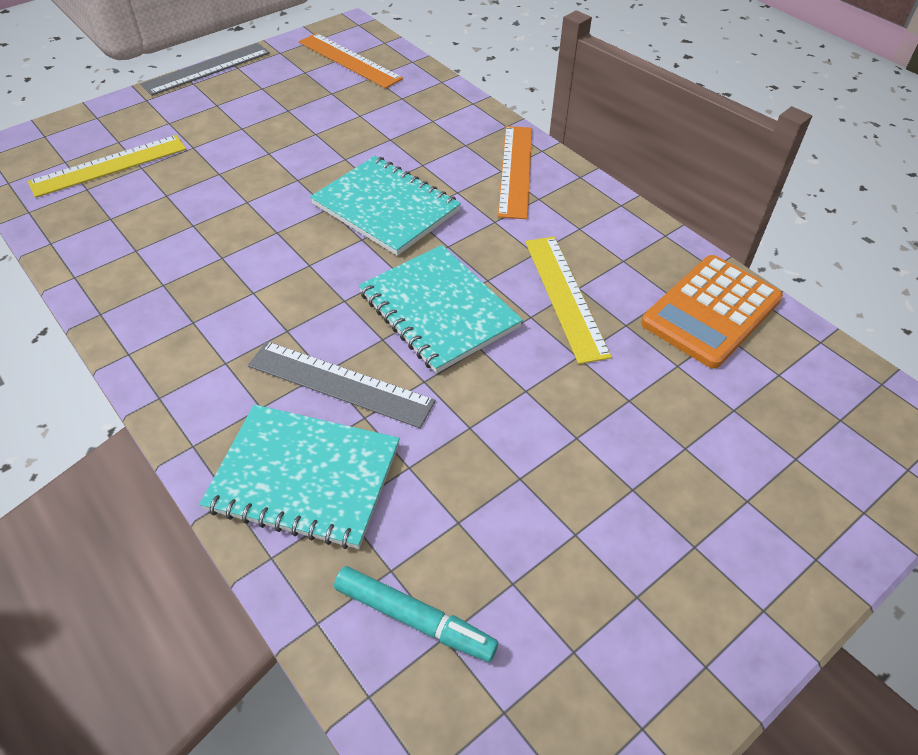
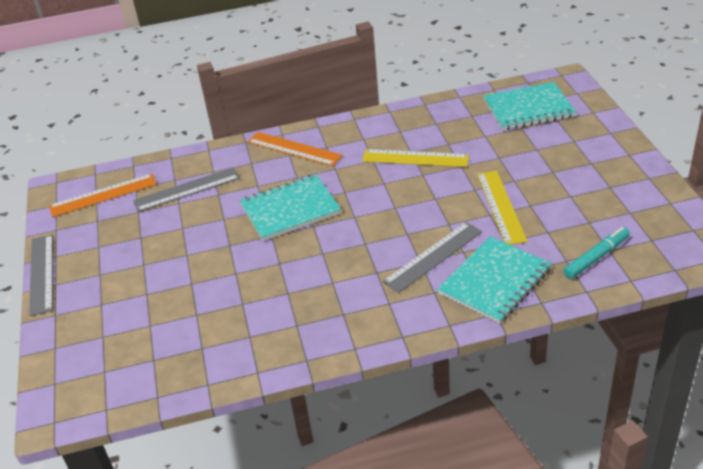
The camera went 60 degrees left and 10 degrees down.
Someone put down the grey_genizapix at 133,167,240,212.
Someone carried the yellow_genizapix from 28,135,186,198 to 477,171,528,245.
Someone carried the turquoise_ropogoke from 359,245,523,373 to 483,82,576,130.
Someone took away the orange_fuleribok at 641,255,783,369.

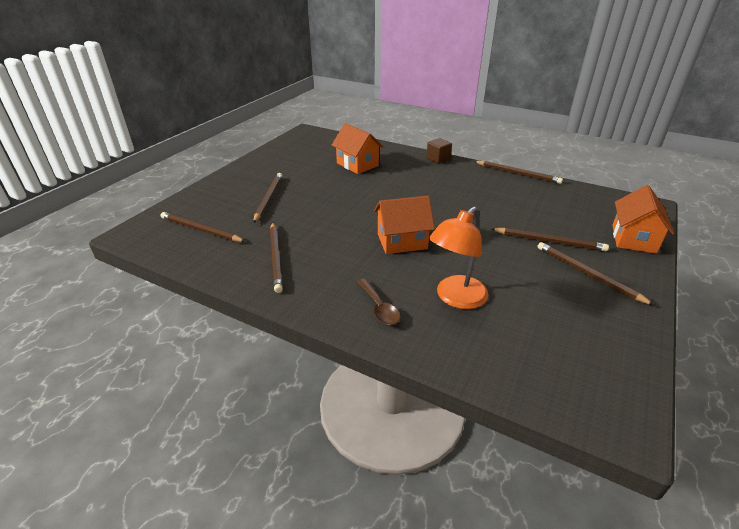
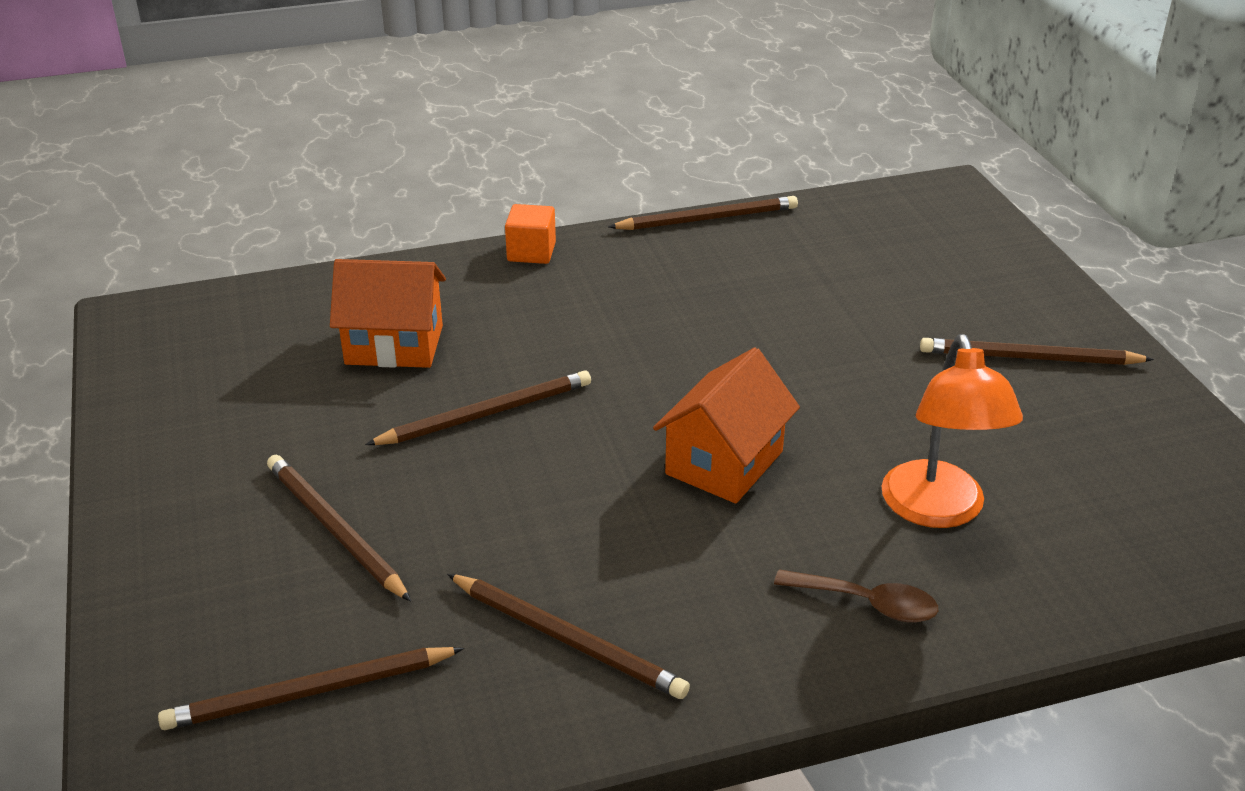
The camera went 45 degrees left and 0 degrees up.
Someone carried the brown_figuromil from 492,228,609,251 to 365,370,591,445.
Someone repainted the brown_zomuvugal at 426,138,452,164, which became the orange_zomuvugal at 505,204,556,264.
Someone took away the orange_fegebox at 612,185,674,254.

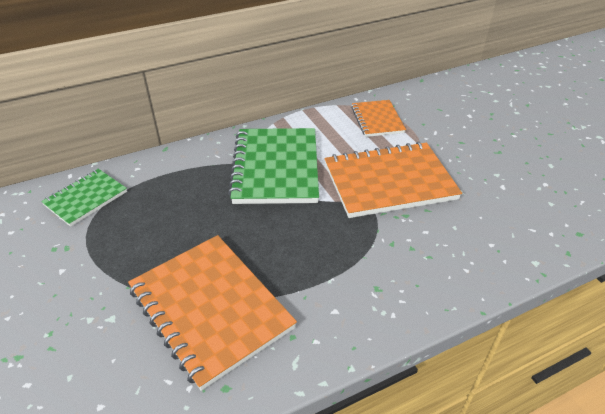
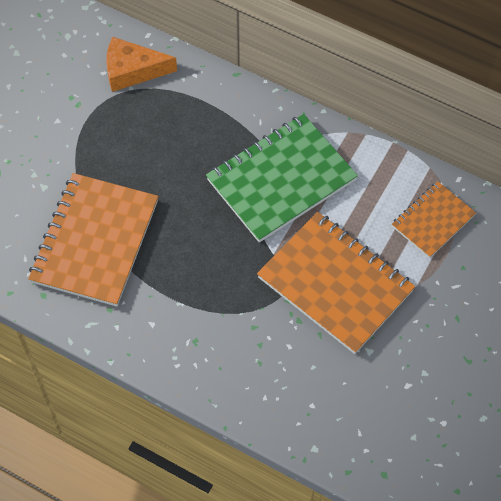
The camera went 55 degrees right and 20 degrees up.
Someone swapped the green_ropogoke at 41,169,127,227 for the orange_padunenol at 106,37,177,92.

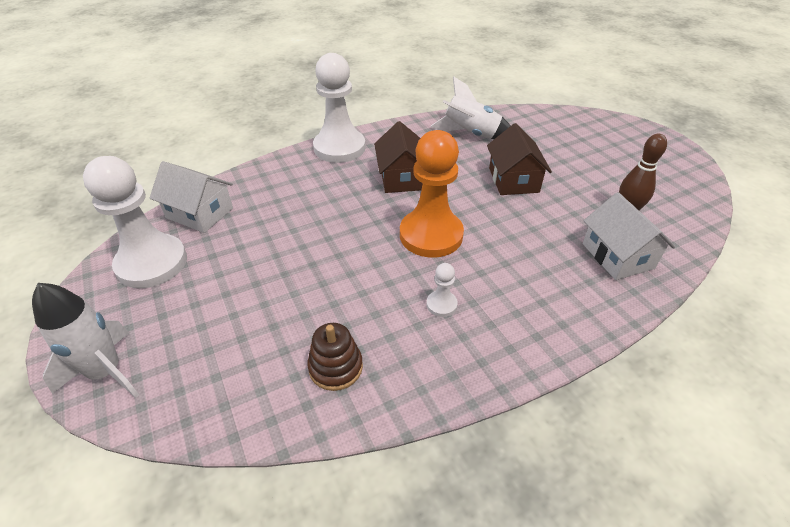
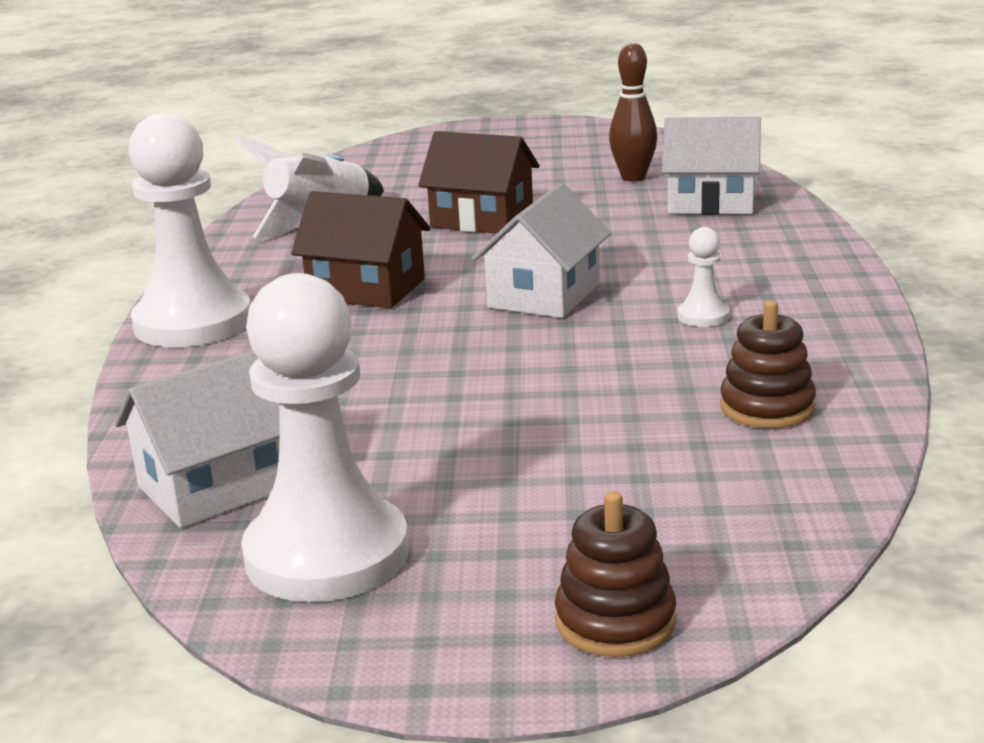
The camera went 60 degrees left and 20 degrees down.
Someone swapped the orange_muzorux at 400,130,464,258 for the white_fegebox at 472,183,611,318.
Someone swapped the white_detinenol at 32,283,139,398 for the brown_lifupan at 555,492,676,657.

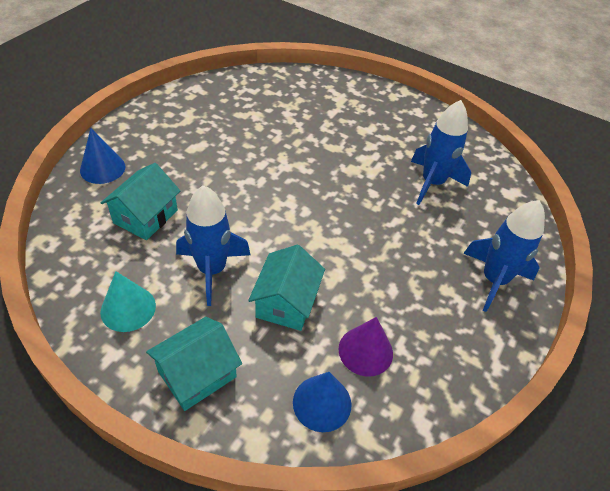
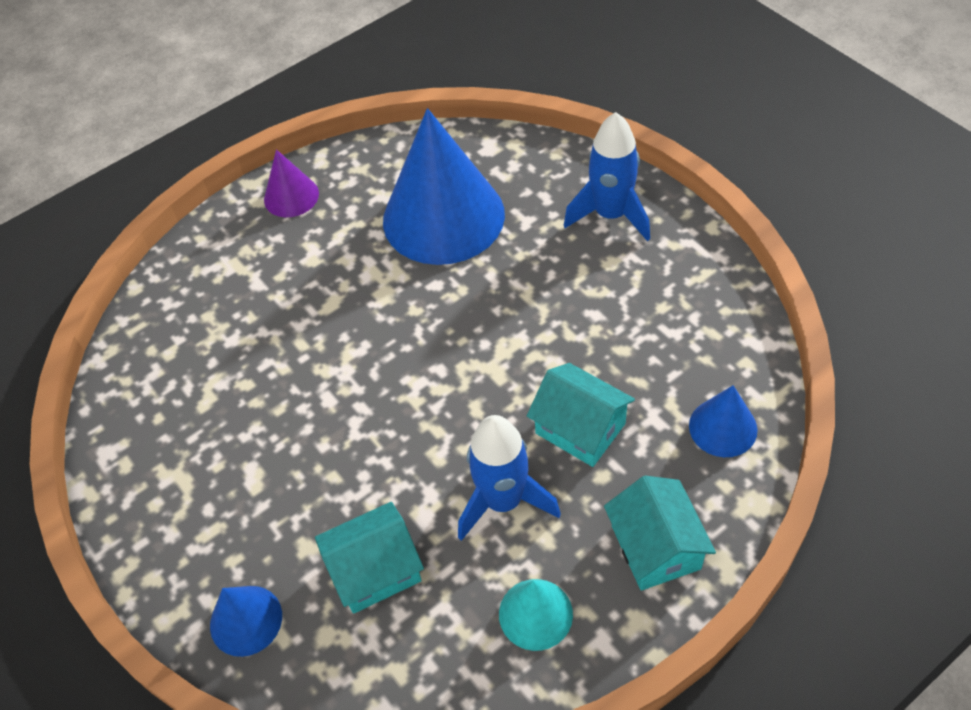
The camera went 60 degrees left and 5 degrees up.
Someone carried the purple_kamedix from 338,317,393,377 to 264,149,319,217.
Someone rotated the turquoise_fegebox at 101,163,180,240 by 75 degrees counterclockwise.
Someone swapped the blue_detinenol at 411,100,471,205 for the blue_kamedix at 383,108,505,265.

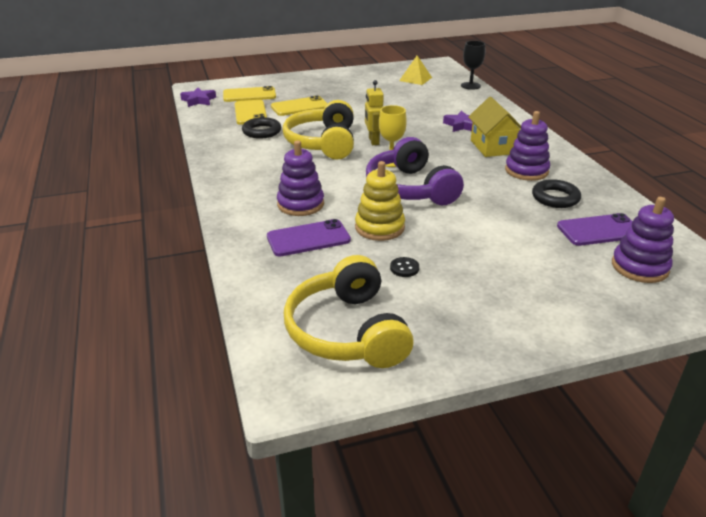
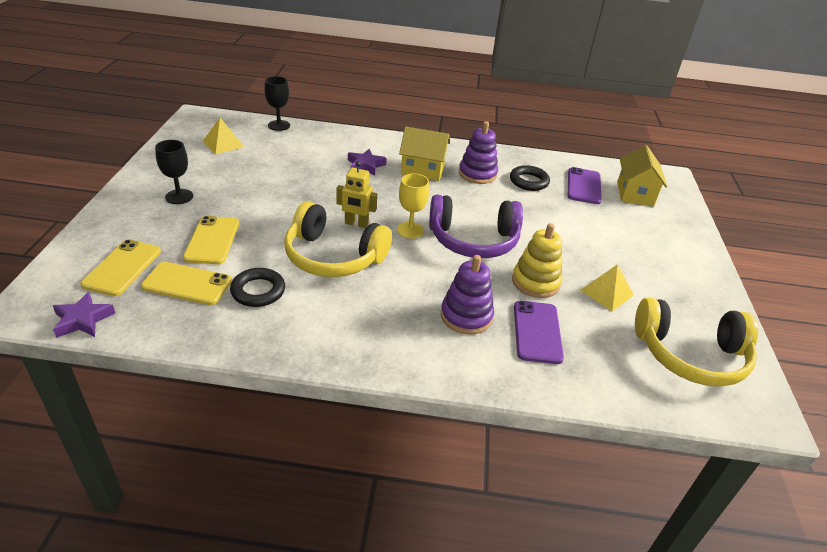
The camera went 70 degrees left and 5 degrees up.
Someone put down the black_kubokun at 155,140,193,204.
Someone swapped the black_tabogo at 390,257,419,277 for the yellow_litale at 580,264,634,311.
Someone swapped the purple_lifupan at 612,197,674,283 for the yellow_fegebox at 617,145,667,206.

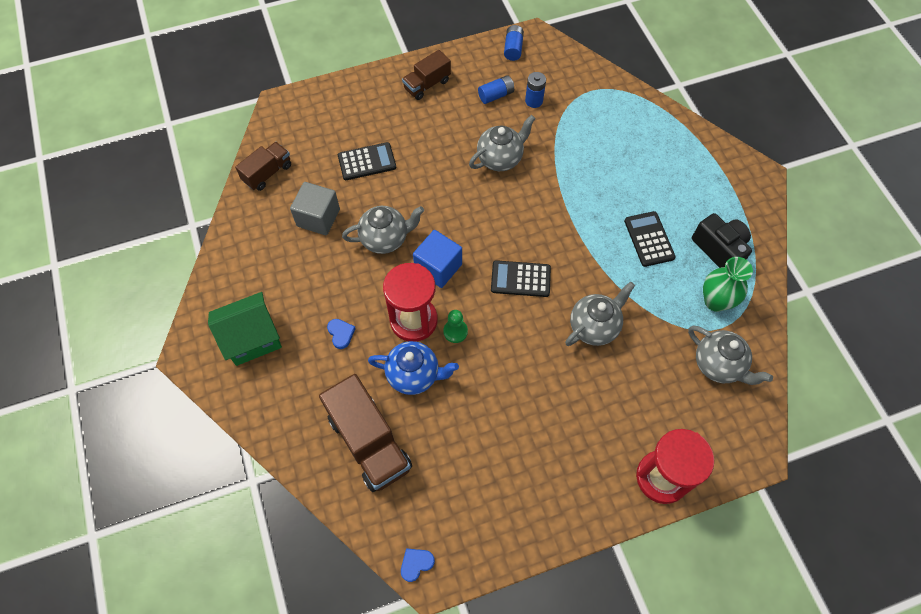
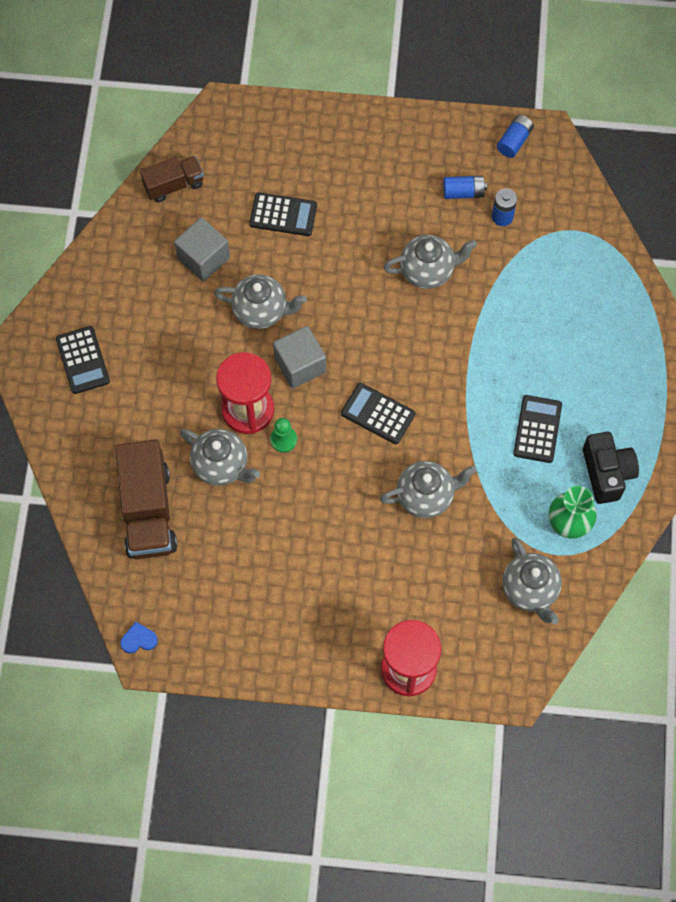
The camera went 25 degrees right and 5 degrees up.
Someone swapped the green_fegebox at 208,292,282,366 for the black_fuleribok at 56,326,110,394.
Someone repainted the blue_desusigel at 368,341,459,395, which became the grey_desusigel at 180,429,260,486.
Someone repainted the blue_zomuvugal at 413,230,462,288, which became the grey_zomuvugal at 273,326,326,388.
Someone took away the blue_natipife at 327,319,356,349.
Someone took away the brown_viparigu at 402,50,451,100.

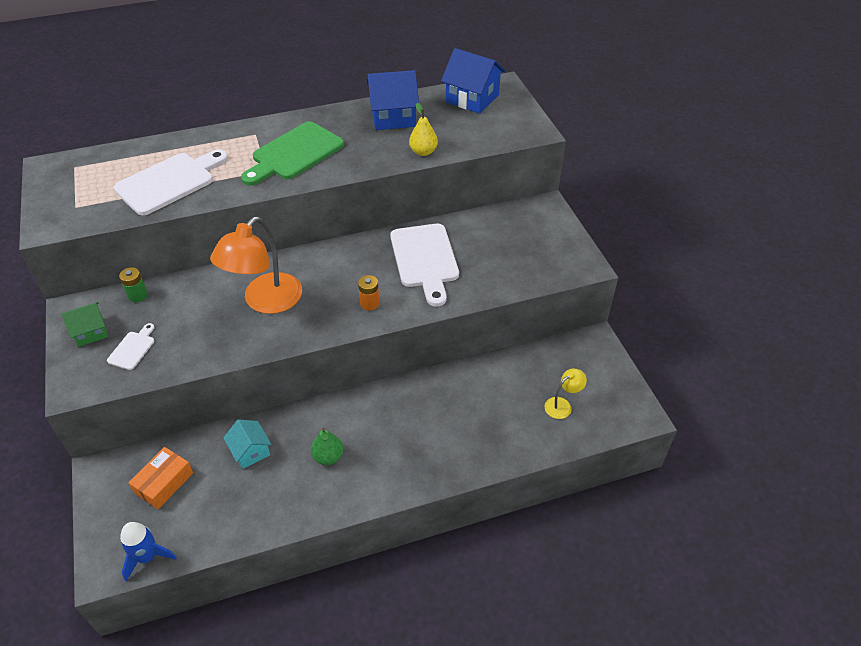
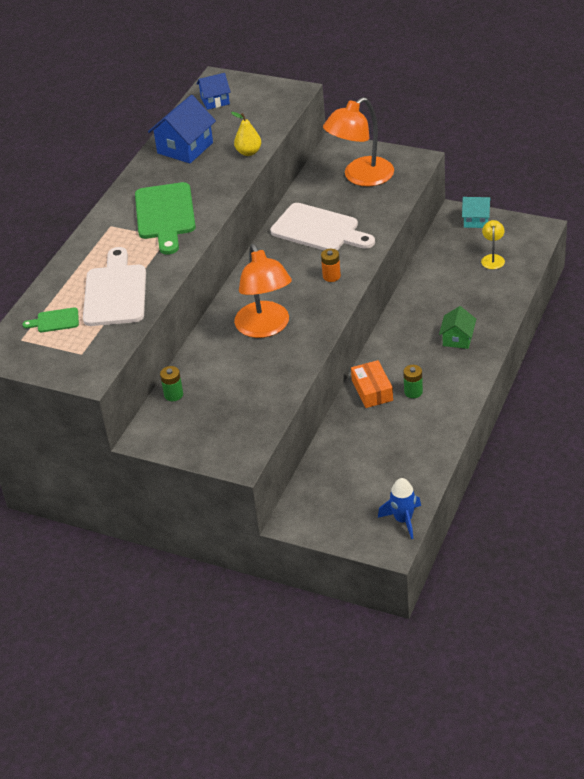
The camera went 45 degrees left and 5 degrees down.
Someone put down the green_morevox at 22,308,79,332.
Someone scaled the blue_fegebox at 441,48,505,114 by 0.61.
Someone put down the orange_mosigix at 323,97,394,186.
Someone carried the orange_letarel from 128,447,193,509 to 351,360,393,408.
Someone swapped the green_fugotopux at 311,428,343,465 for the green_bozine at 403,365,423,398.
Someone carried the green_fegebox from 61,302,108,347 to 439,306,476,349.
Someone carried the turquoise_fegebox from 223,419,272,469 to 462,197,491,228.
Someone took away the white_morevox at 107,323,155,370.

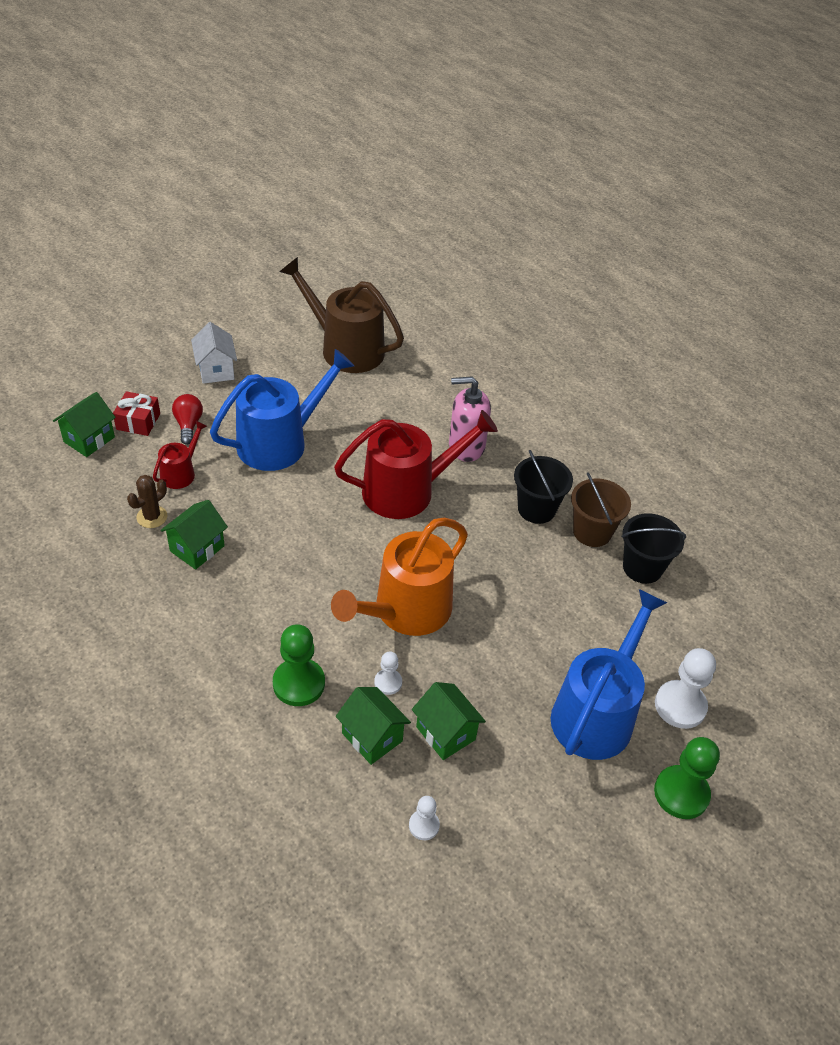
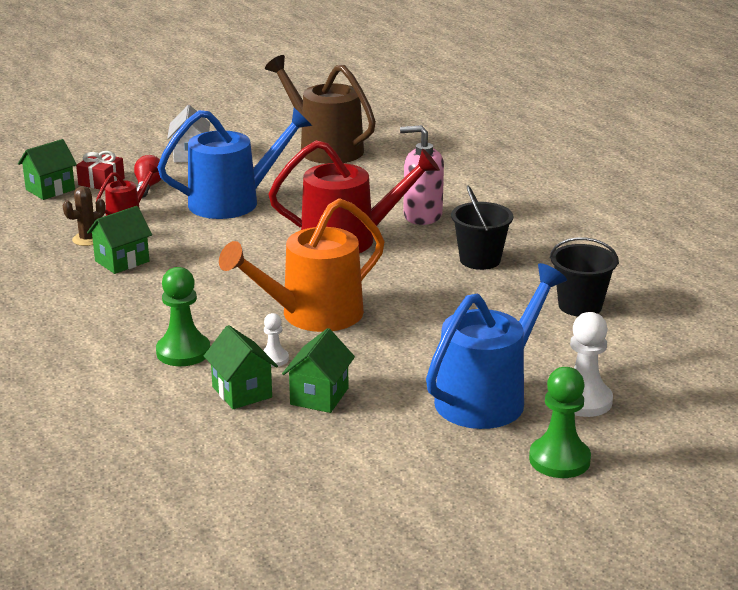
The camera went 15 degrees right and 20 degrees down.
Someone rotated the green_fegebox at 412,682,486,760 by 45 degrees clockwise.
Someone took away the white_muzorux at 409,796,440,840.
Someone took away the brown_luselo at 571,472,631,547.

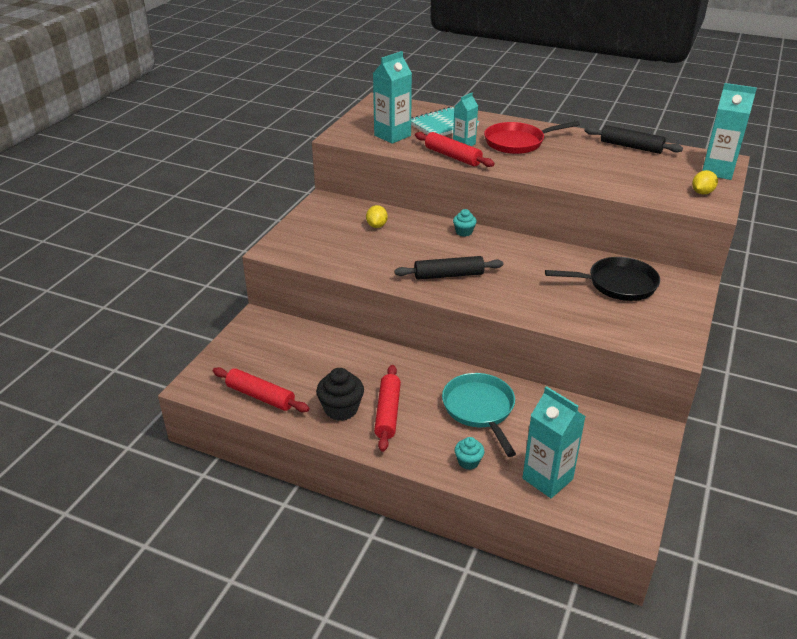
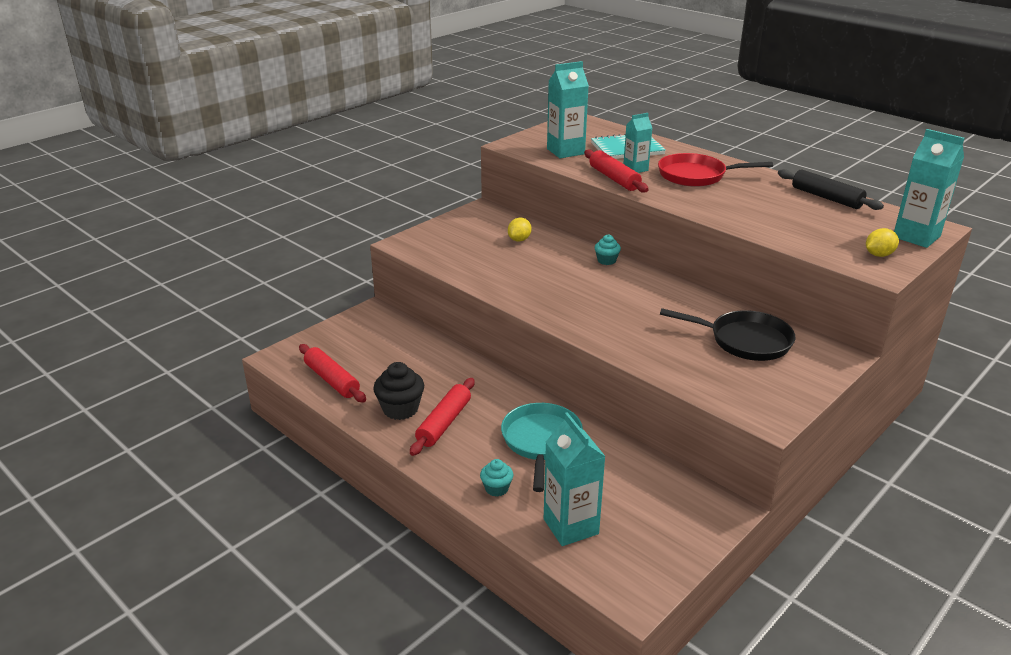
The camera went 20 degrees right and 5 degrees down.
Someone took away the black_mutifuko at 394,256,503,280.

